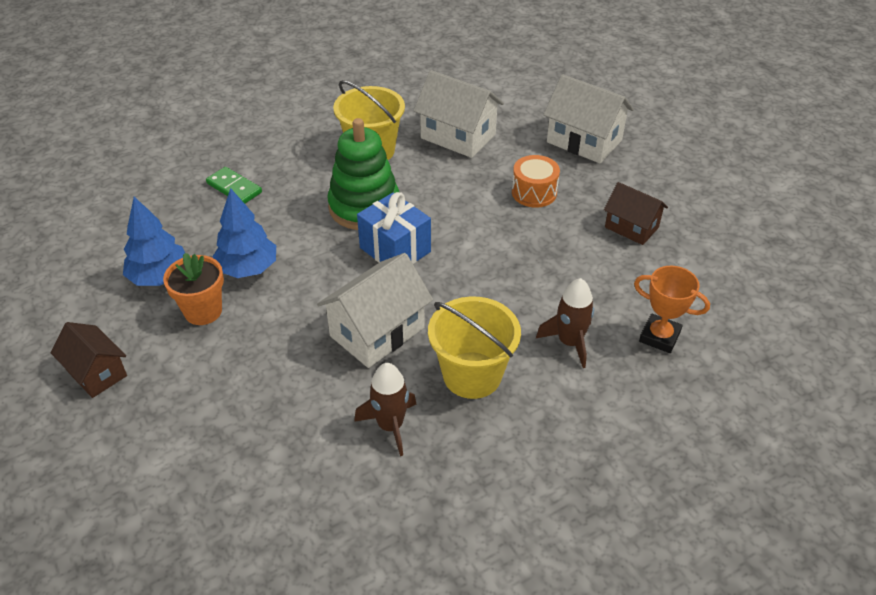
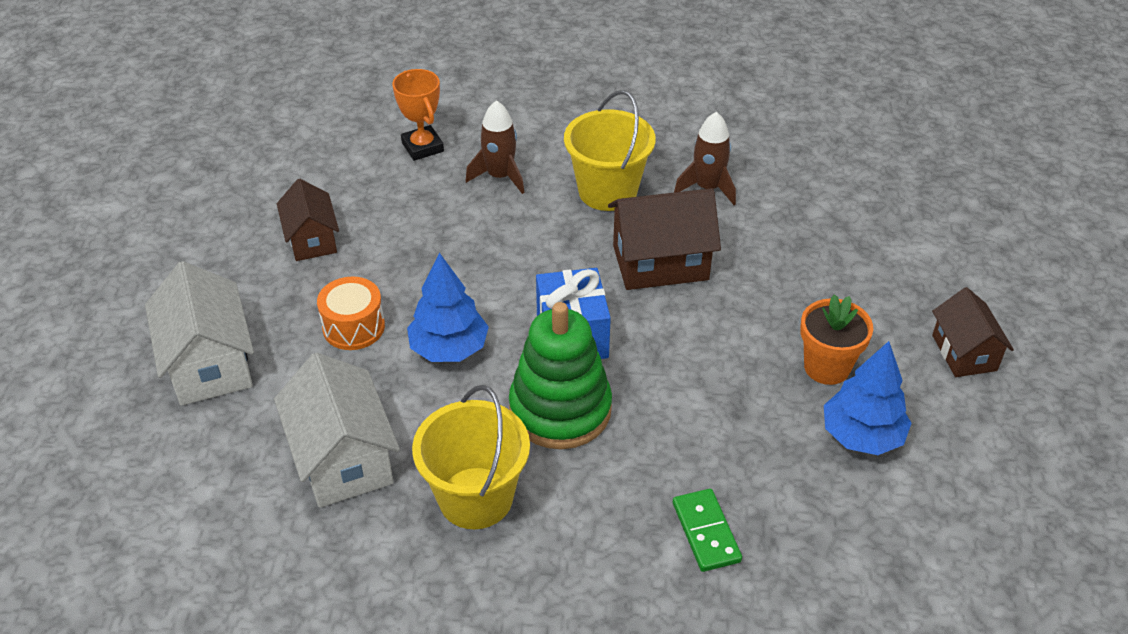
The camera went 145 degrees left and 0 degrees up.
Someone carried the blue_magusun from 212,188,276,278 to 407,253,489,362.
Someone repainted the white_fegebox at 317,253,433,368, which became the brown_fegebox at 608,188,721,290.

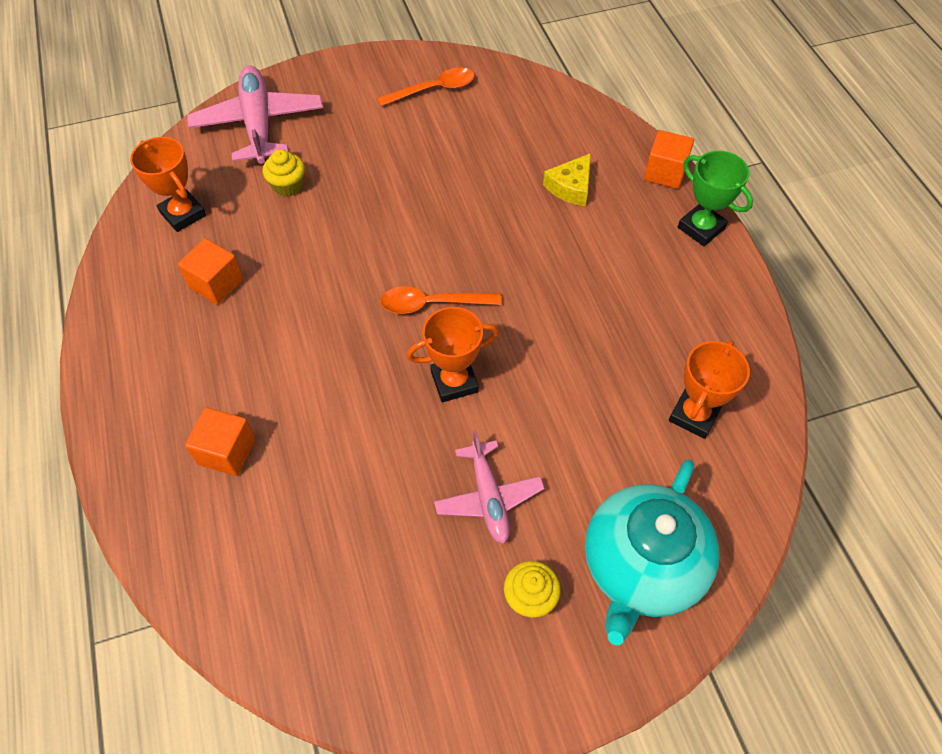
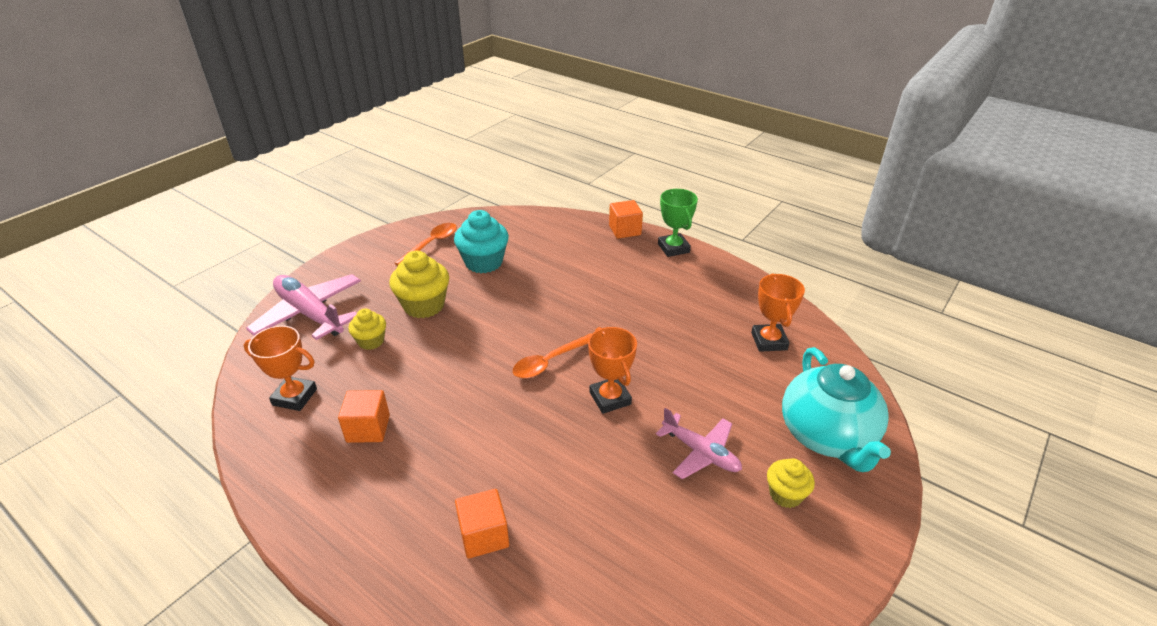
The camera went 35 degrees left and 20 degrees down.
Someone put down the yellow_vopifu at 389,251,449,318.
Someone put down the turquoise_vopifu at 454,210,509,273.
Someone rotated the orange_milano at 407,307,499,402 by 60 degrees counterclockwise.
Someone rotated the green_milano at 678,151,753,246 by 60 degrees clockwise.
Someone took away the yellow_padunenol at 543,153,591,206.

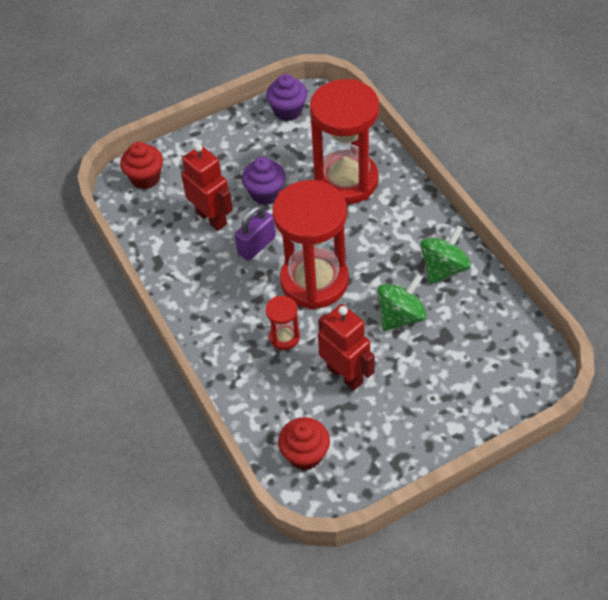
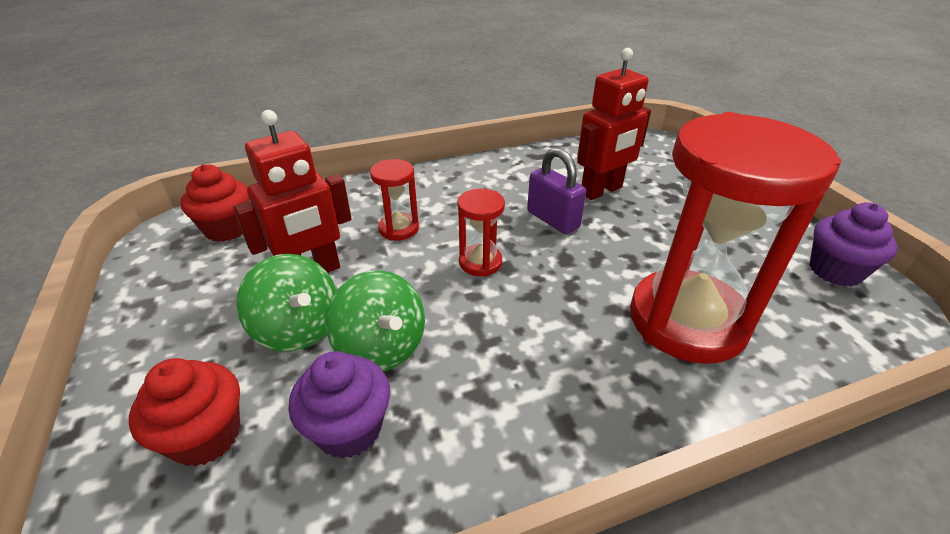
The camera went 95 degrees right and 15 degrees down.
Someone carried the red_vopifu from 120,142,163,189 to 129,358,240,467.
Someone carried the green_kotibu from 420,225,471,284 to 236,254,337,351.
Someone carried the purple_vopifu from 242,157,286,205 to 288,351,390,459.
Someone scaled the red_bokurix at 272,180,349,310 by 0.43.

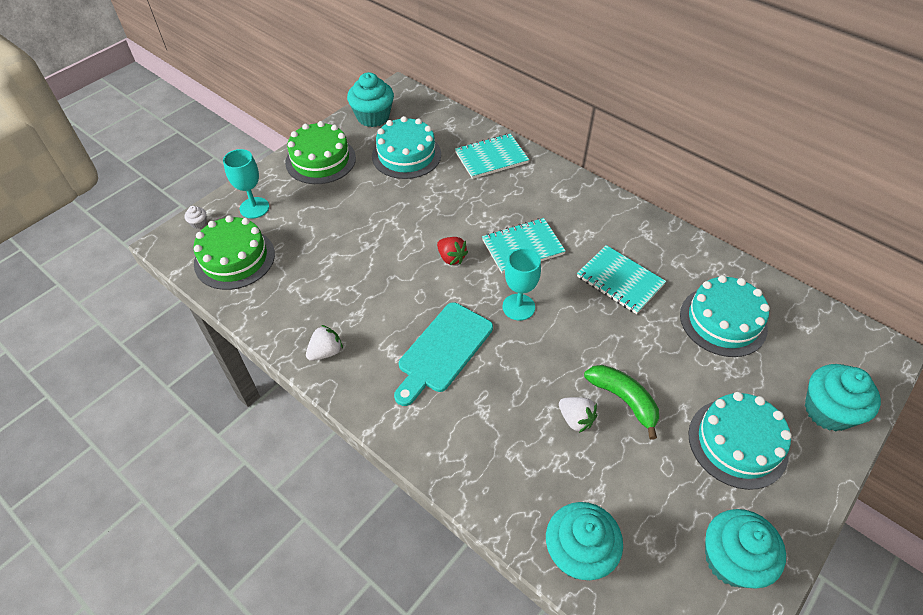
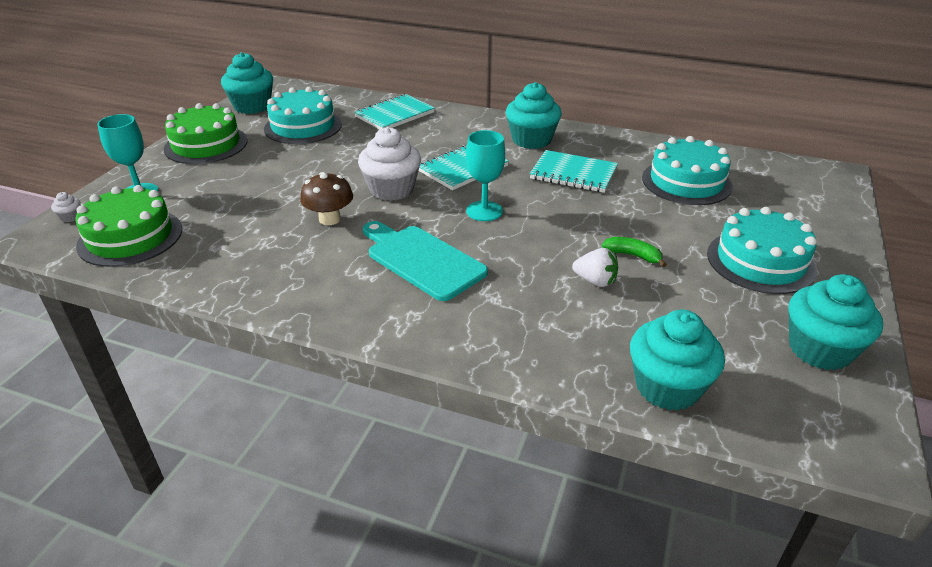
The camera went 20 degrees left and 15 degrees down.
Someone put down the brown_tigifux at 300,172,353,225.
Someone swapped the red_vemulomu at 437,237,468,265 for the white_vopifu at 358,127,421,201.
Someone rotated the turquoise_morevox at 394,302,493,406 by 120 degrees clockwise.
Someone carried the turquoise_vopifu from 805,364,881,431 to 506,82,562,149.
Someone scaled the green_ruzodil at 584,365,659,440 by 0.64.
Someone took away the white_vemulomu at 306,325,343,361.

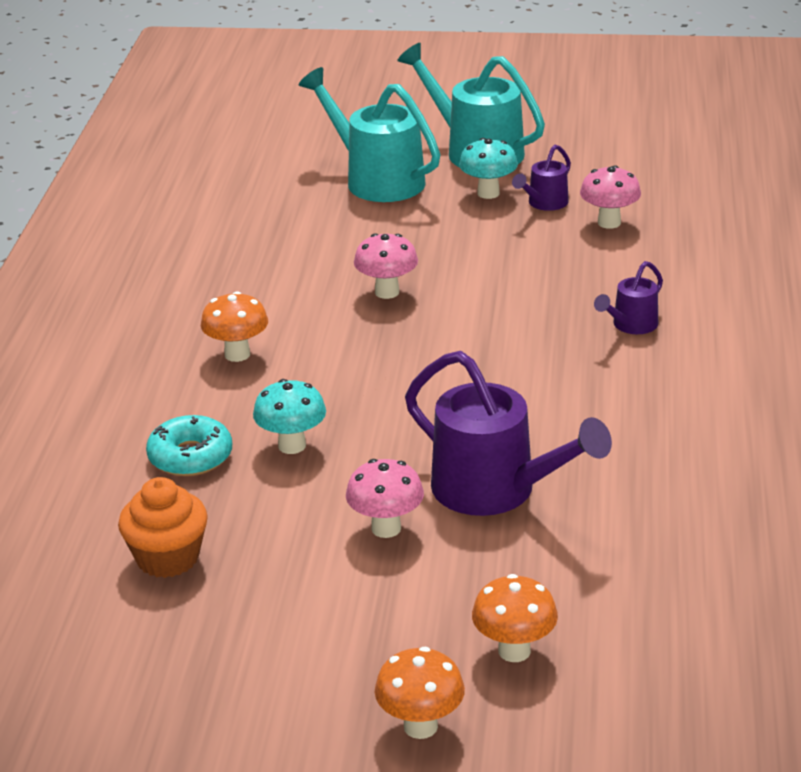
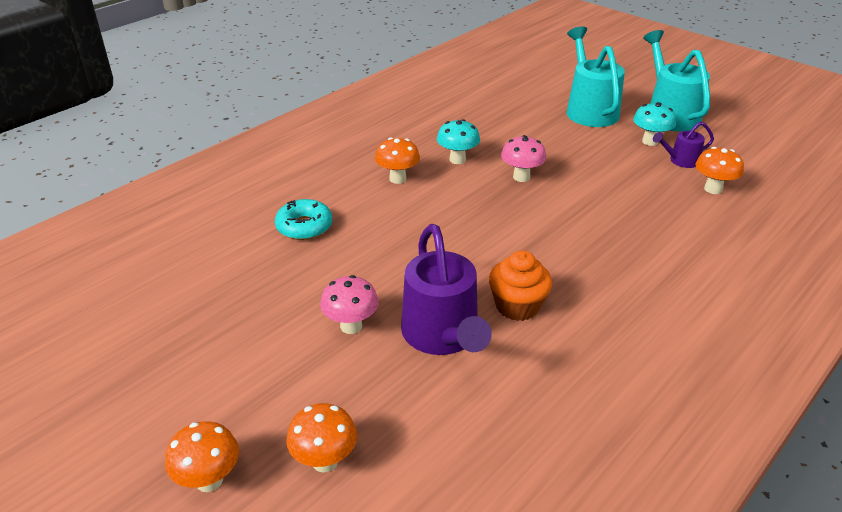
The camera went 35 degrees right and 5 degrees up.
Someone carried the turquoise_tigifux from 253,379,326,454 to 437,119,480,164.
Someone carried the orange_vopifu from 118,477,208,578 to 489,251,552,321.
Someone repainted the pink_tigifux at 580,165,641,229, which became the orange_tigifux at 696,147,744,194.
Someone took away the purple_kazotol at 594,261,663,334.

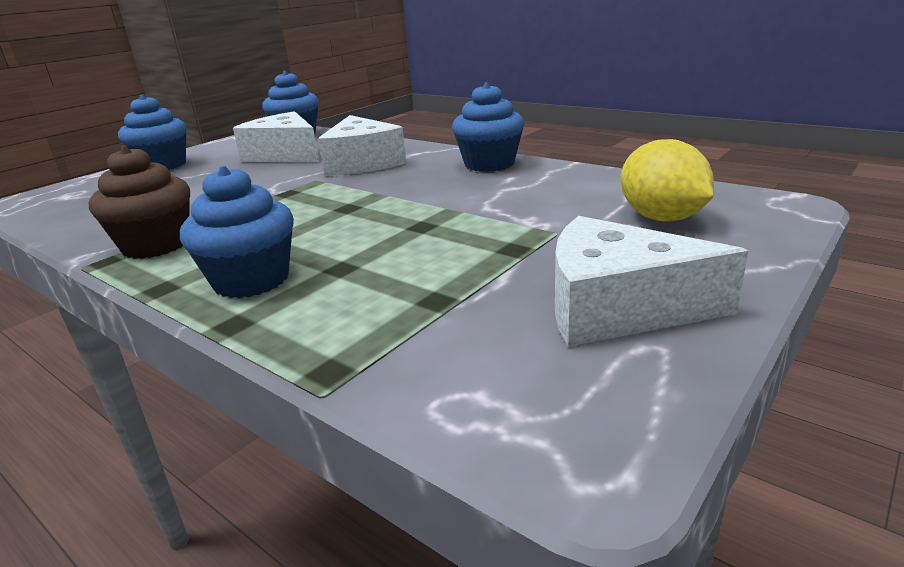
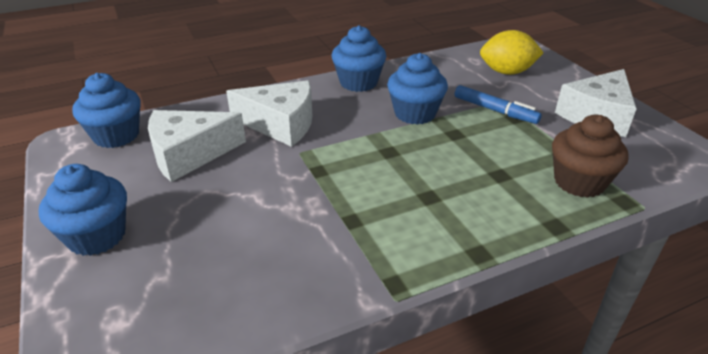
The camera went 65 degrees left and 10 degrees up.
Someone carried the blue_vopifu from 180,166,294,298 to 387,53,448,125.
Someone put down the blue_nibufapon at 455,85,542,124.
Someone carried the brown_vopifu from 89,145,190,259 to 552,115,629,198.

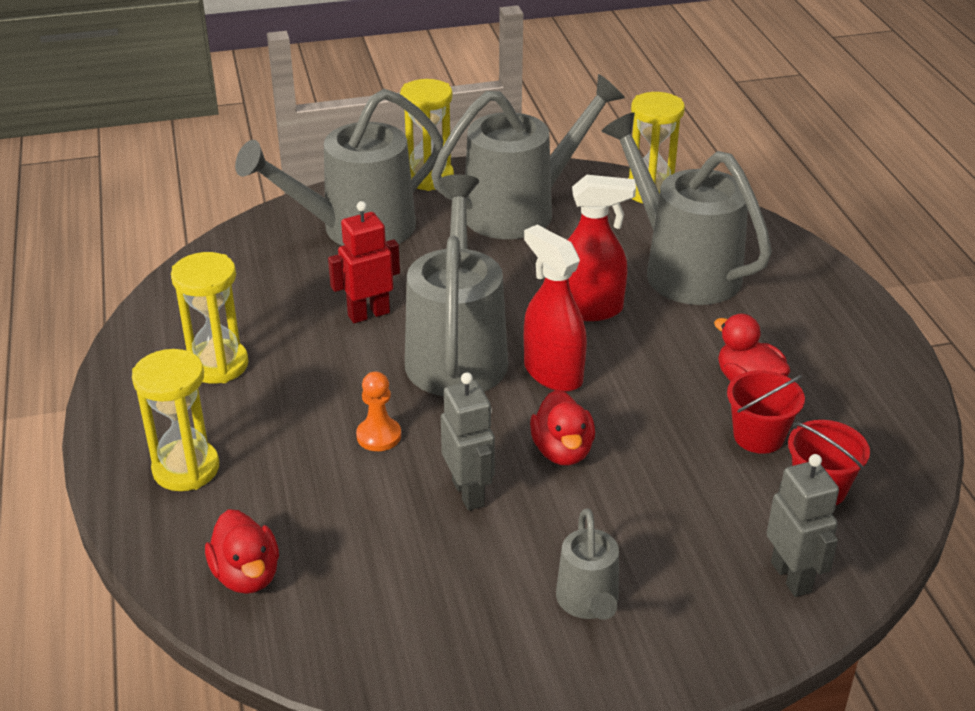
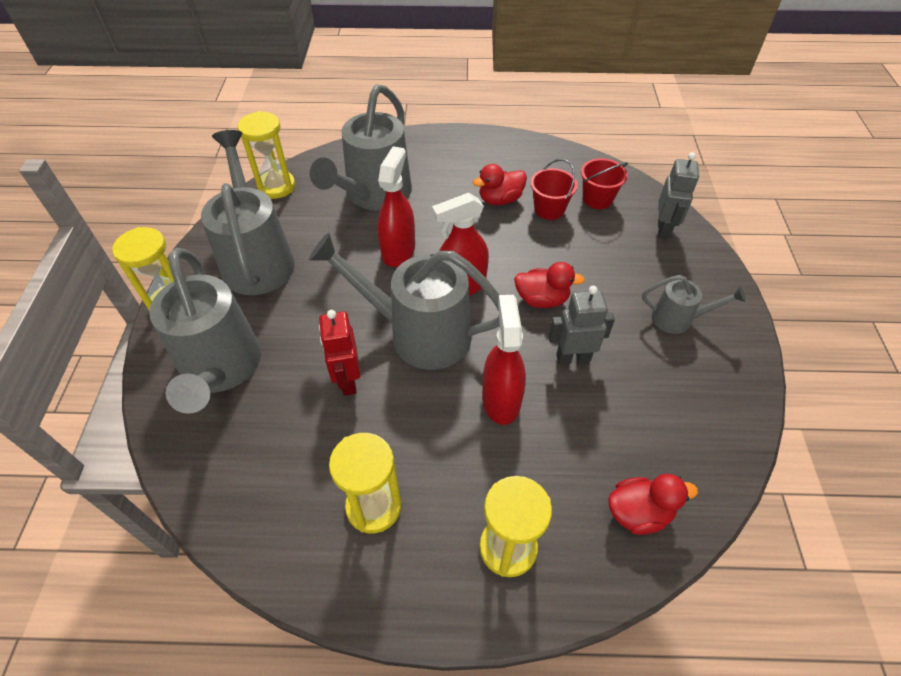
The camera went 75 degrees left and 15 degrees up.
Someone rotated the grey_kazotol at 602,112,772,305 by 45 degrees counterclockwise.
Someone swapped the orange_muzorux at 356,372,401,451 for the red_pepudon at 482,295,526,425.
Someone rotated the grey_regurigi at 767,454,839,597 by 105 degrees clockwise.

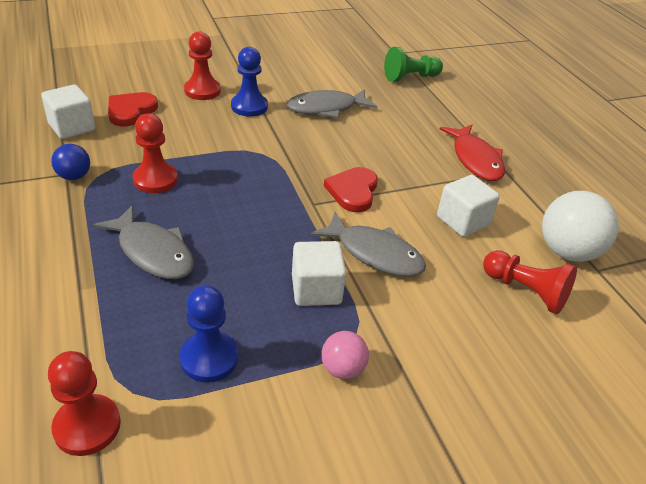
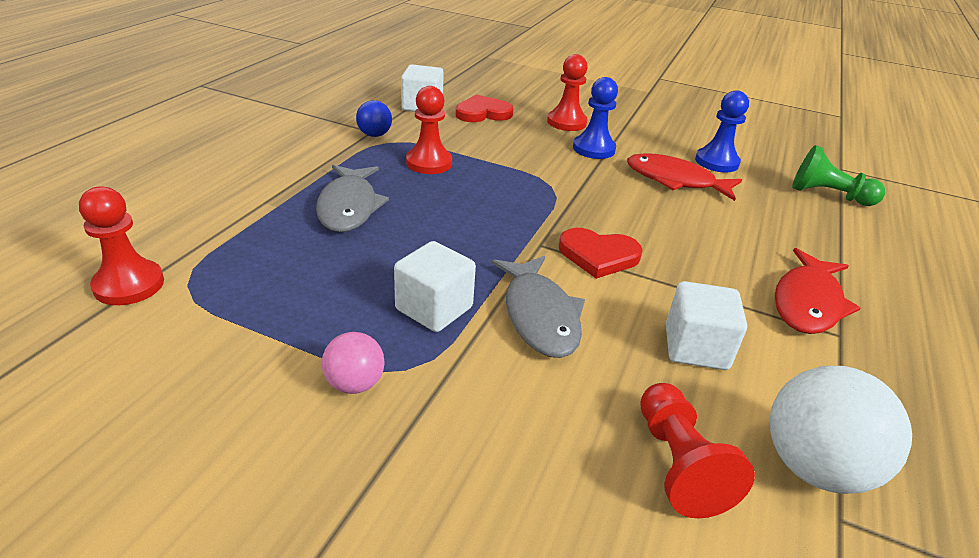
The camera went 45 degrees right and 5 degrees down.
Someone rotated the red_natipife at 324,167,378,212 by 135 degrees counterclockwise.
Someone repainted the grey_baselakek at 287,89,377,118, which became the red_baselakek at 627,153,742,201.
Someone carried the blue_muzorux from 180,285,238,383 to 695,90,749,173.

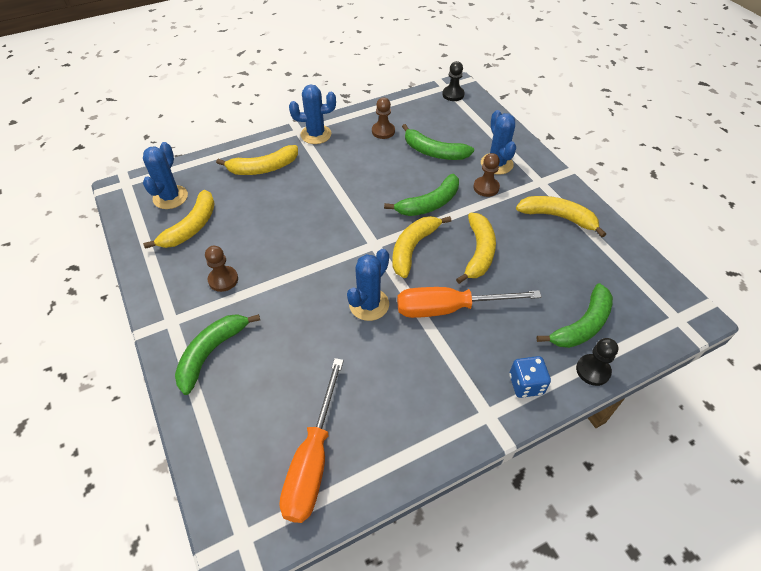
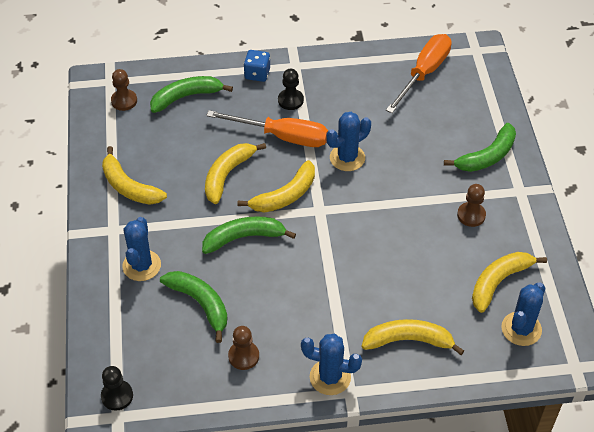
The camera went 160 degrees left and 0 degrees up.
Someone carried the brown_muzorux from 473,153,500,197 to 111,69,137,111.
Someone carried the black_muzorux from 576,338,618,386 to 278,68,304,110.

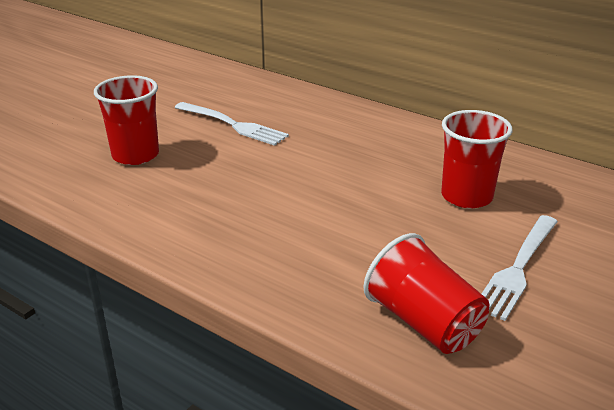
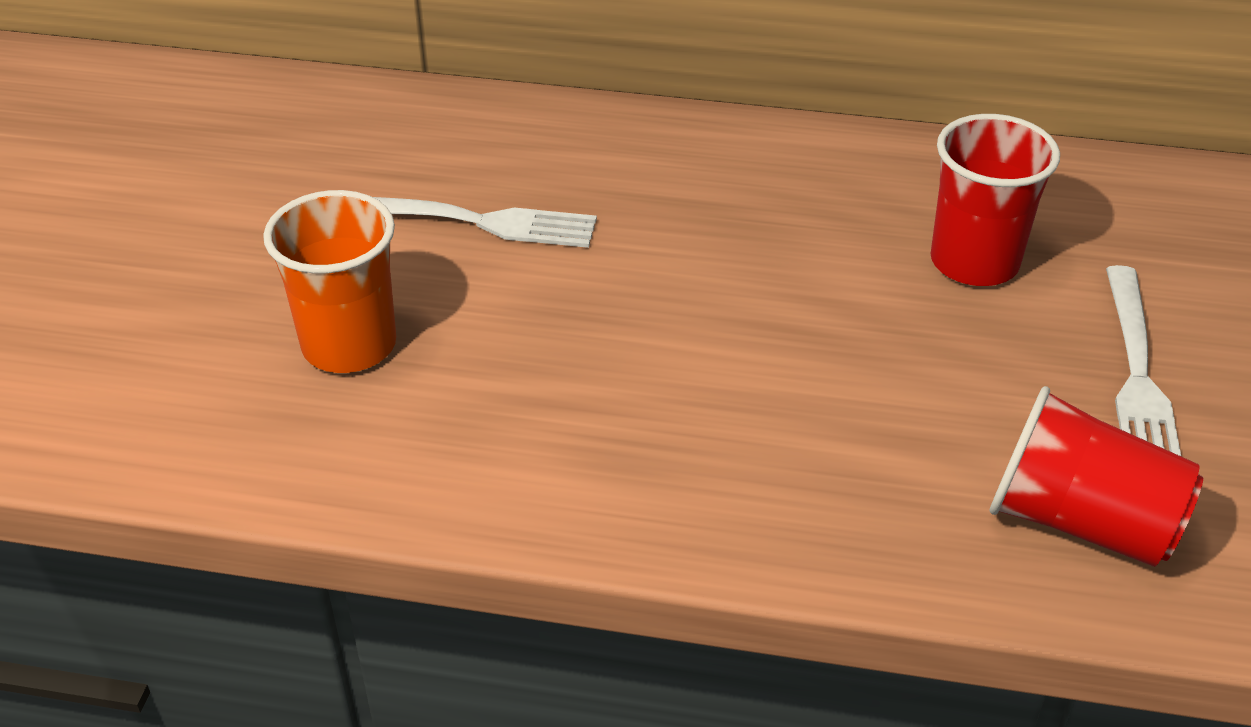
The camera went 25 degrees left and 10 degrees up.
Someone repainted the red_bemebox at 94,75,159,165, which became the orange_bemebox at 263,190,396,373.

